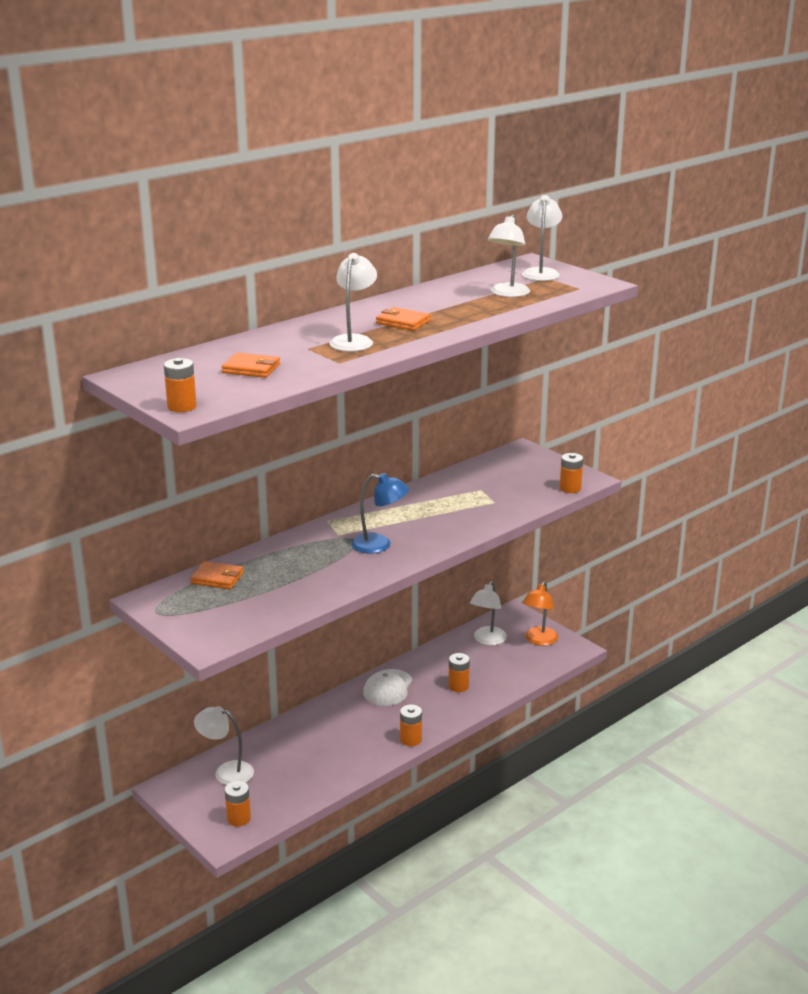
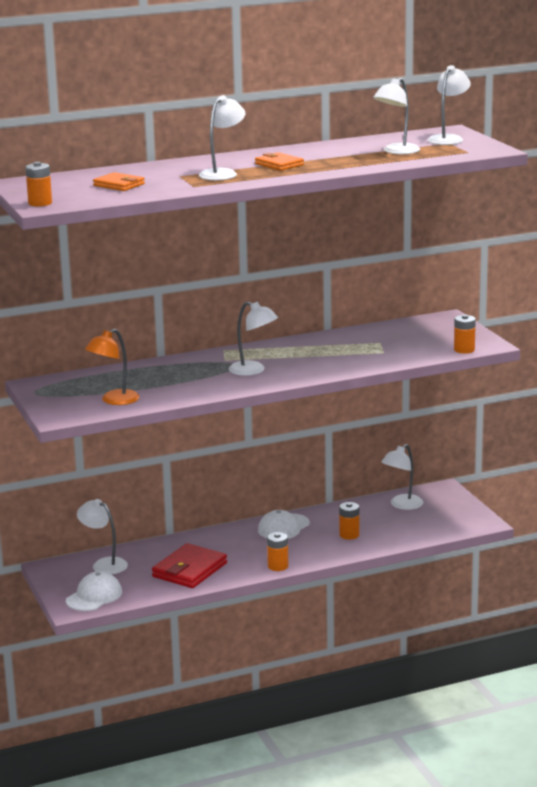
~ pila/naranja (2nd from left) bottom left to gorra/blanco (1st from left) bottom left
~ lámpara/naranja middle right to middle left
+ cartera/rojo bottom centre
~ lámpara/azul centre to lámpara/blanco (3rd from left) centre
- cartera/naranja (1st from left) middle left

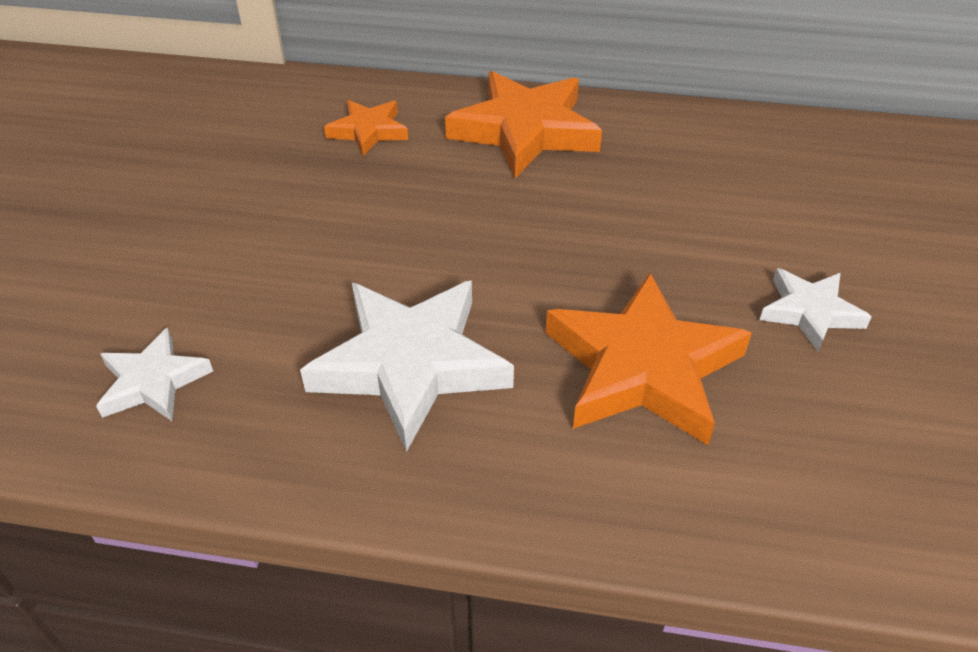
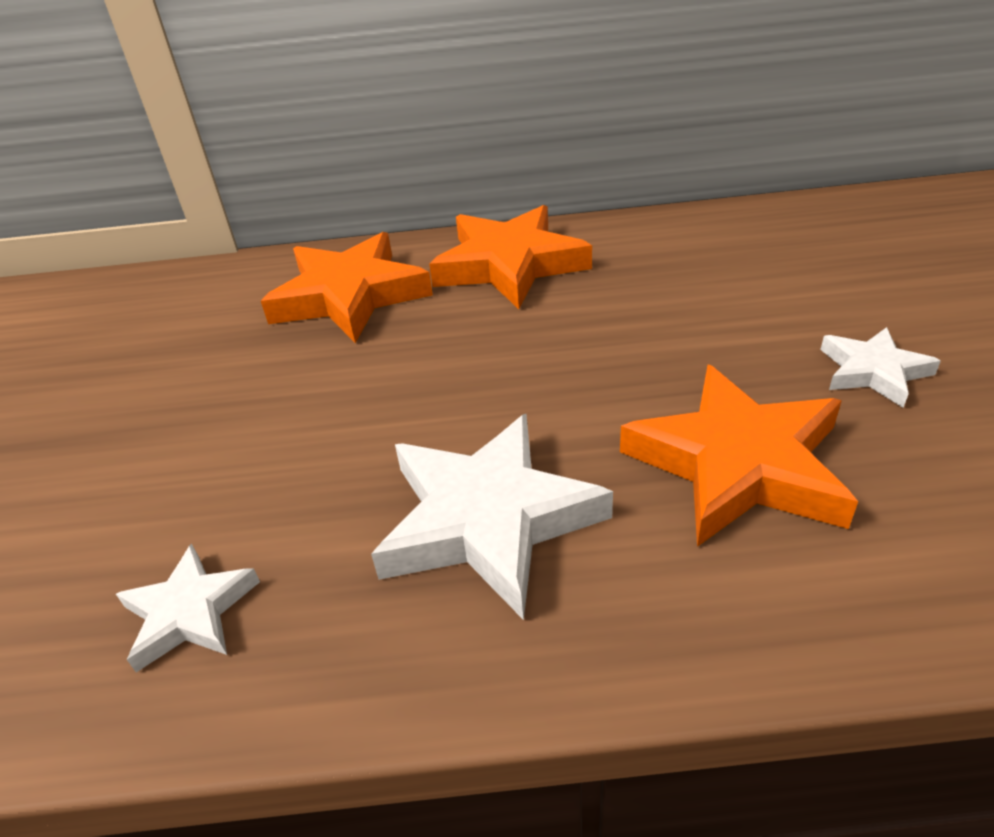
~ estrella/naranja (1st from left) top centre = centre x1.85

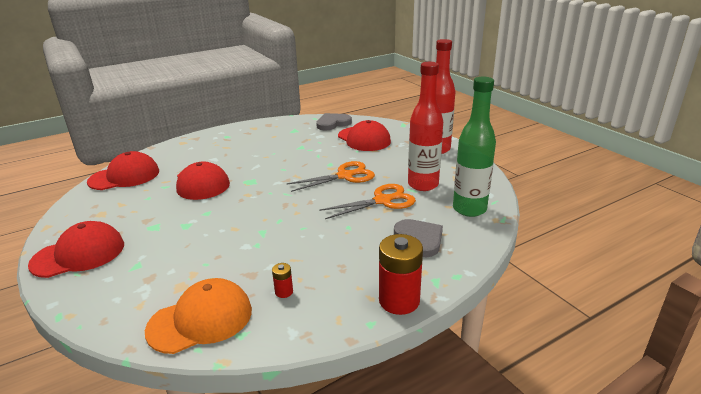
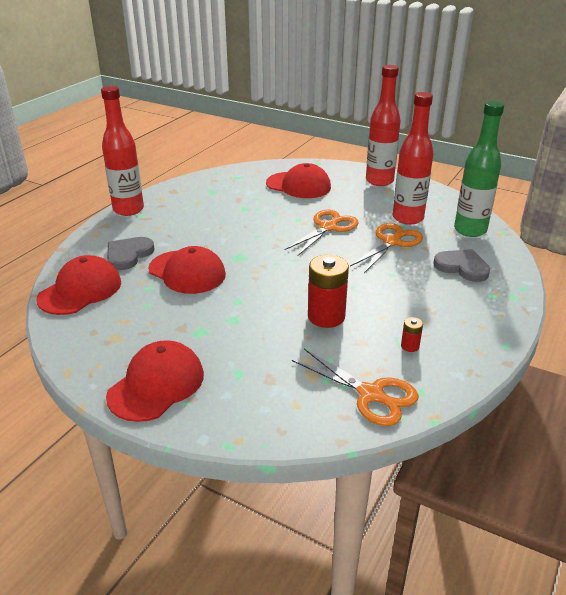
+ botella/rojo (1st from left) top left
~ corazón/gris (1st from left) top centre to middle left
~ gorra/naranja bottom left to tijeras/naranja (2nd from left) centre
~ pila/rojo (2nd from left in the first image) bottom centre to pila/rojo (1st from left) centre

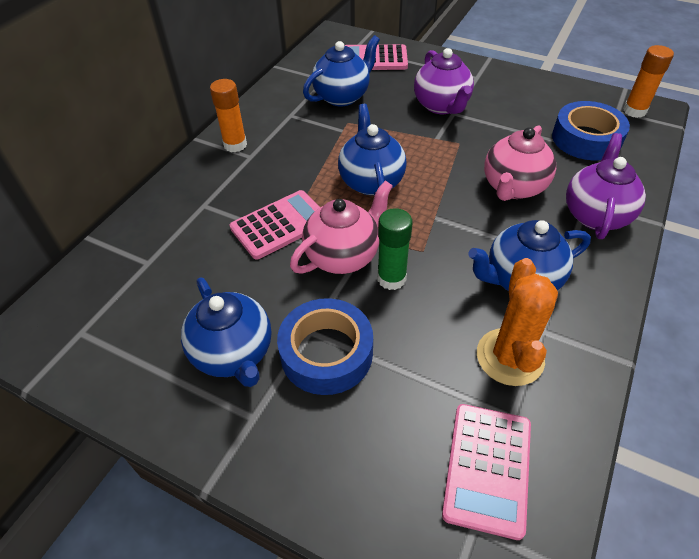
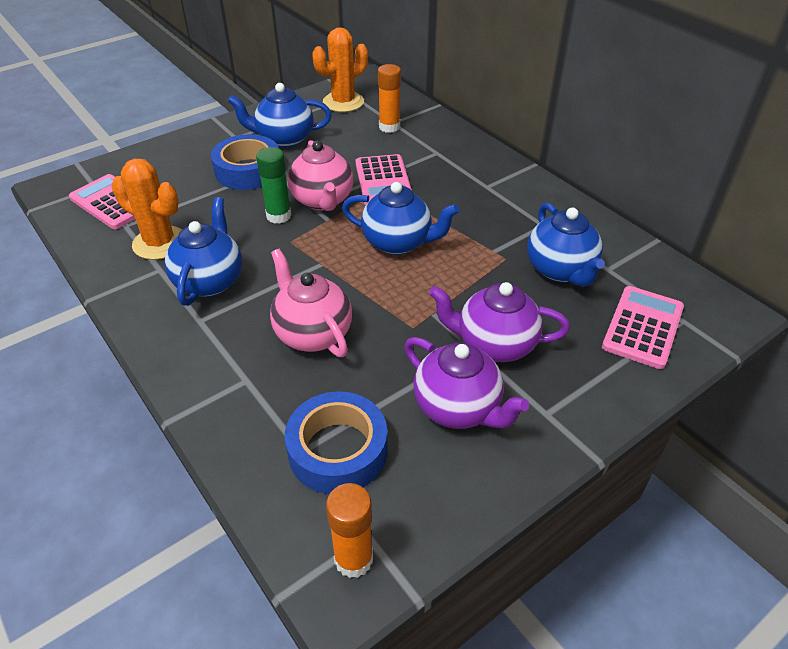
+ cactus/naranja (2nd from left) top centre
~ barra de pegamento/naranja (1st from left in the first image) top left to barra de pegamento/naranja (2nd from left) top centre
~ tetera/morado (2nd from left in the first image) top right to tetera/morado (1st from left) centre

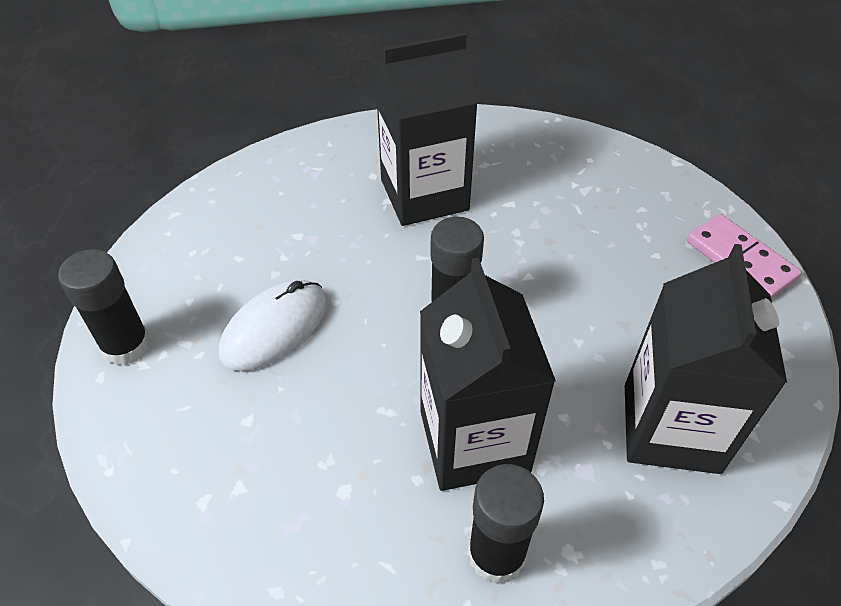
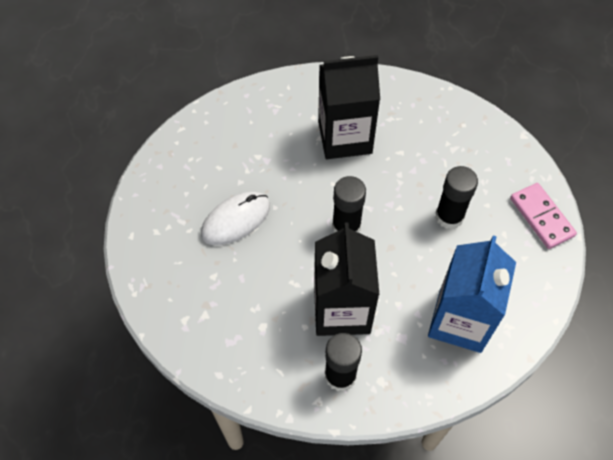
~ cartón de leche/negro (3rd from left) middle right to cartón de leche/azul middle right
~ barra de pegamento/negro (1st from left in the first image) middle left to barra de pegamento/negro (3rd from left) middle right

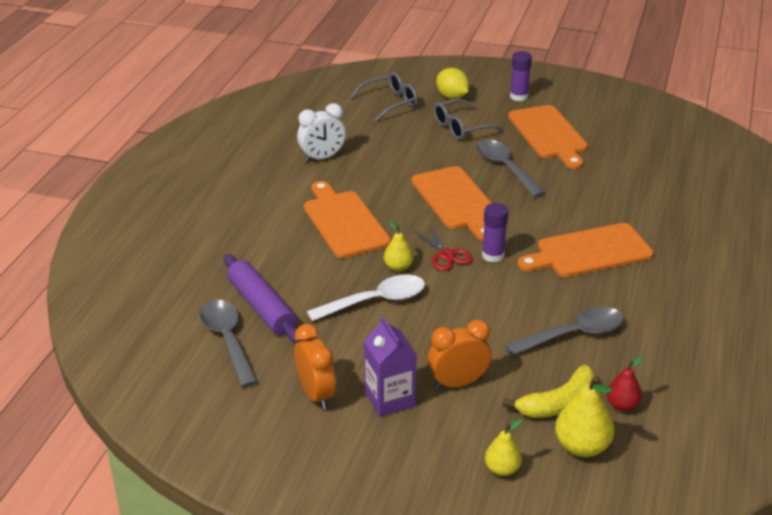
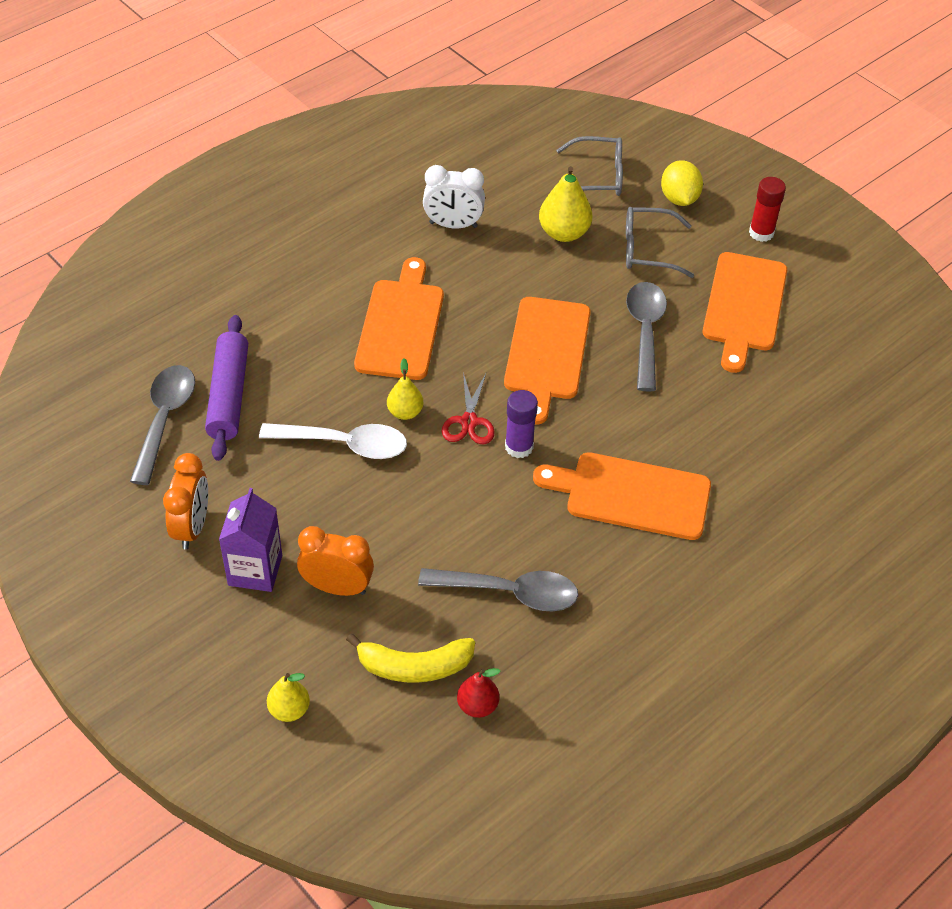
~ pera/amarillo (3rd from left) bottom right to top centre
~ barra de pegamento/morado (2nd from left) top right to barra de pegamento/rojo top right

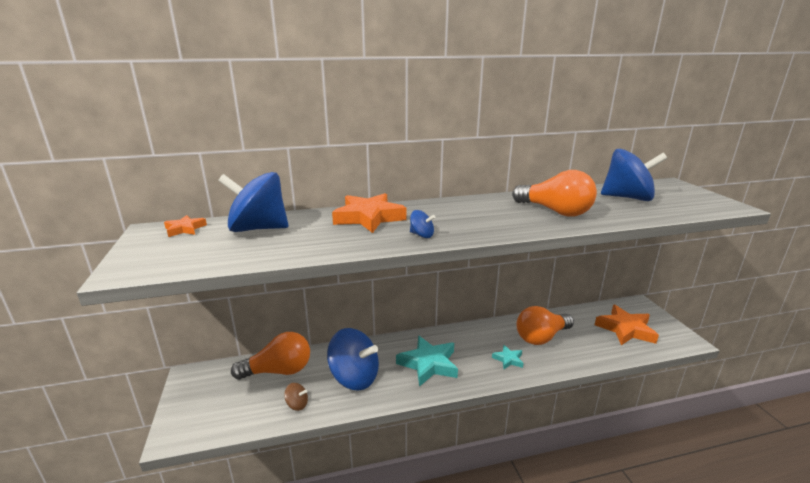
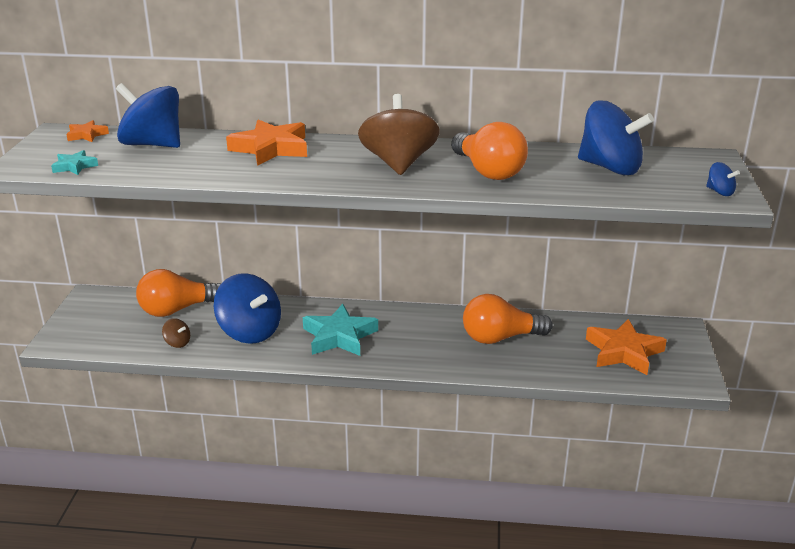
~ estrella/turquesa (2nd from left in the first image) bottom centre to estrella/turquesa (1st from left) top left
~ bombilla/naranja (1st from left) bottom centre = middle left 150 degrees clockwise
+ peonza/marrón (2nd from left) top centre
~ peonza/azul (3rd from left in the first image) centre to peonza/azul (4th from left) top right

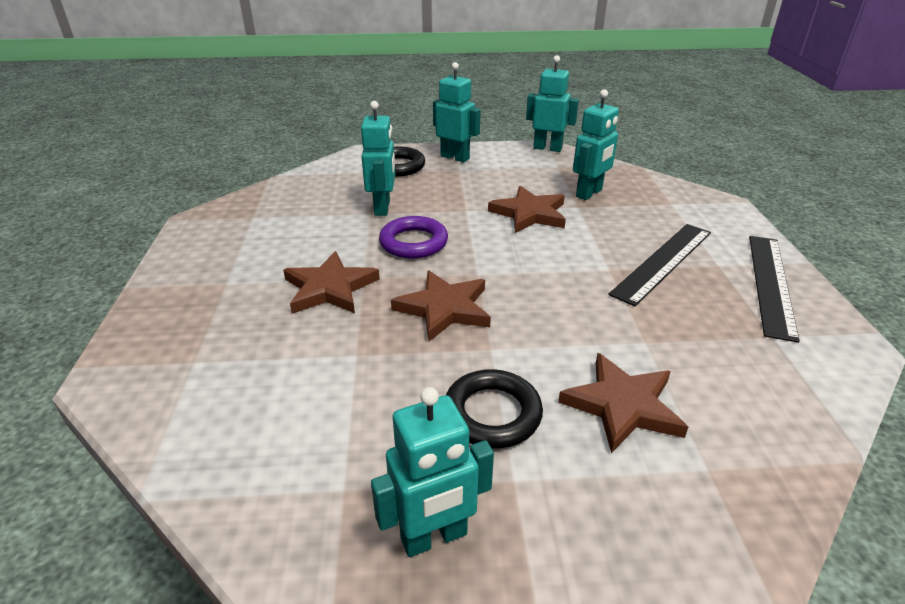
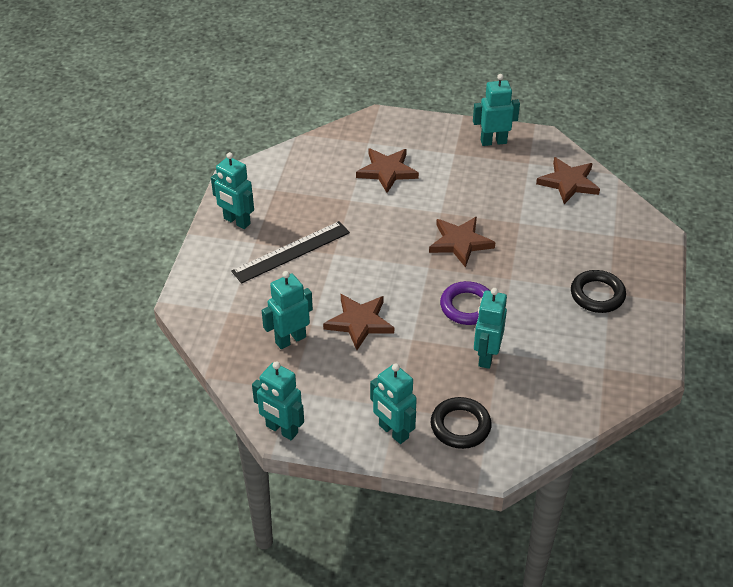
~ regla/negro (2nd from left) middle right to robot/turquesa (1st from left) top left
~ estrella/marrón (1st from left in the first image) centre to estrella/marrón (4th from left) top right
~ anillo/negro (2nd from left) bottom centre to middle right

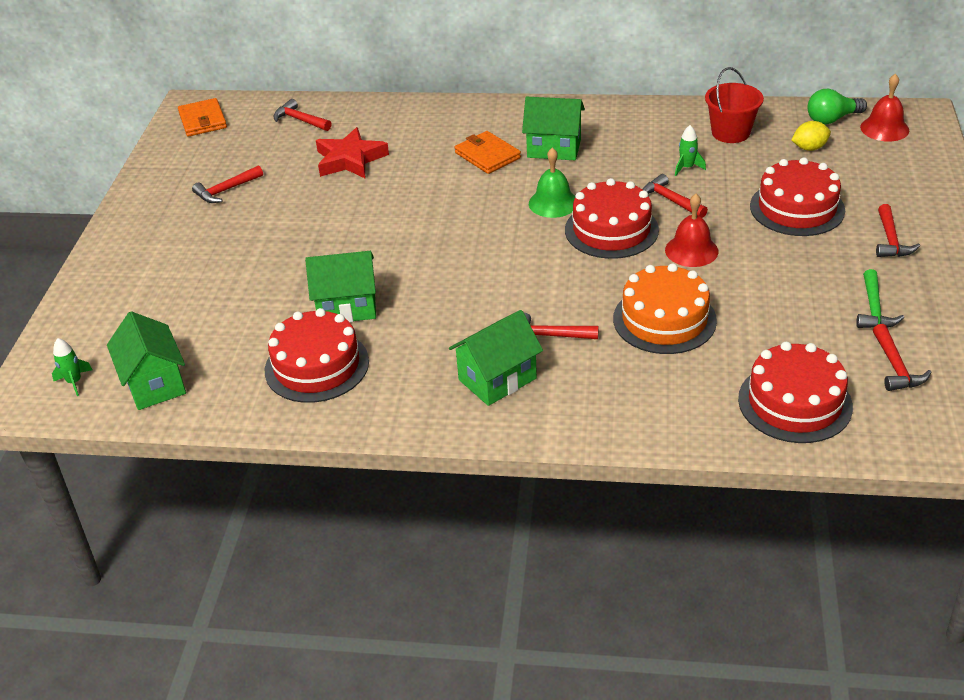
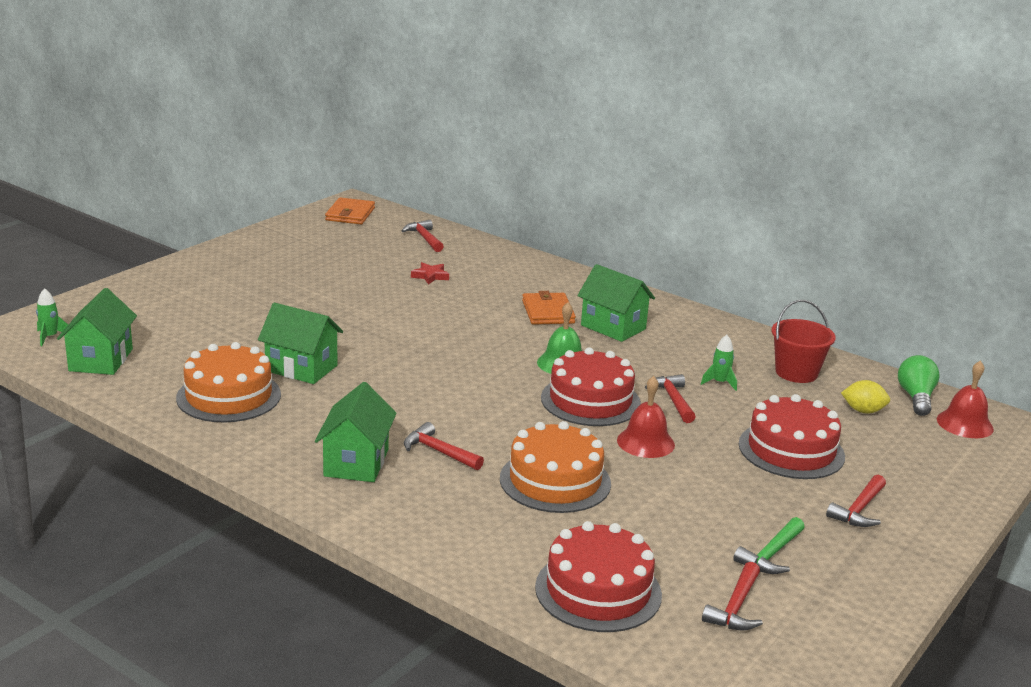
~ tarta/rojo (1st from left) middle left to tarta/naranja (1st from left) middle left
~ casa/verde (3rd from left) centre = centre 75 degrees counterclockwise
~ estrella/rojo top centre = centre x0.52
~ bombilla/verde top right = middle right 90 degrees clockwise
- martillo/rojo (1st from left) top left

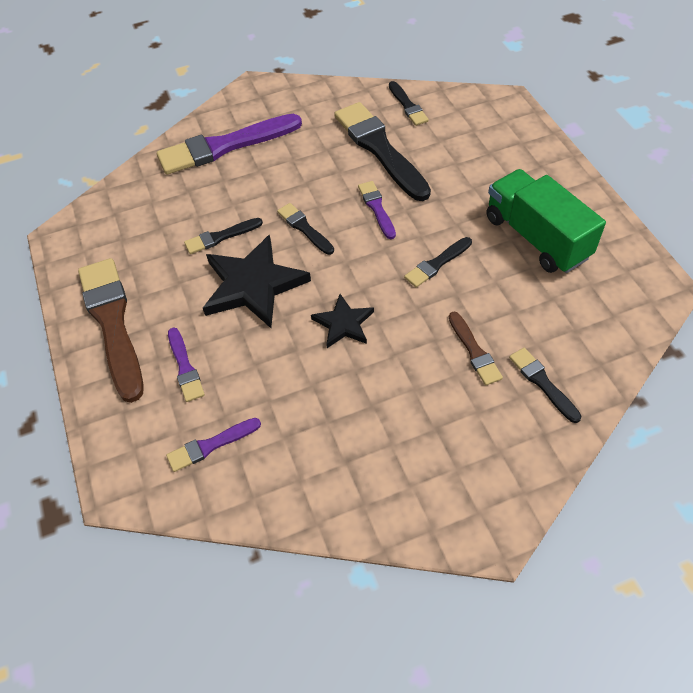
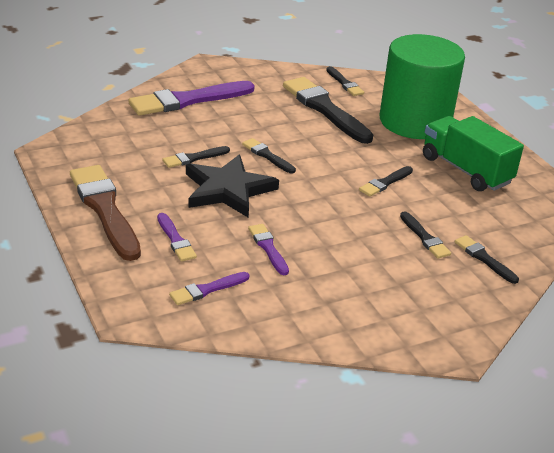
~ pincel/morado (4th from left) top centre to centre
+ cilindro/verde top right
~ pincel/marrón (2nd from left) middle right to pincel/negro (6th from left) middle right
- estrella/negro (2nd from left) centre

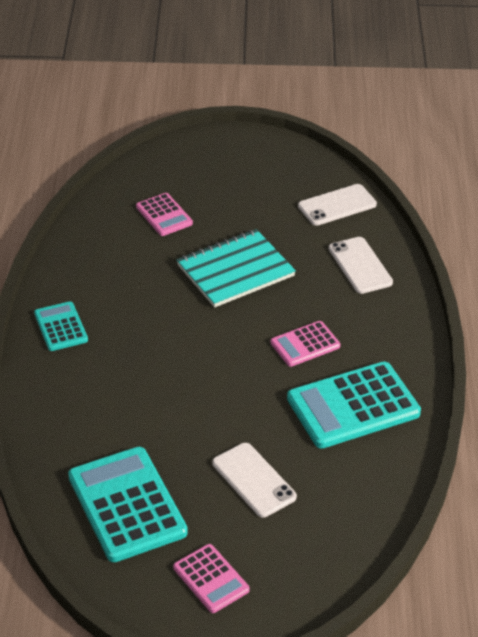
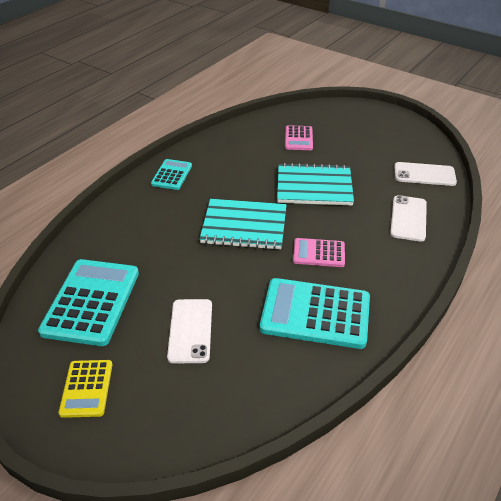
~ calculadora/rosa (2nd from left) bottom centre to calculadora/amarillo bottom left
+ cuaderno/turquesa (1st from left) centre

